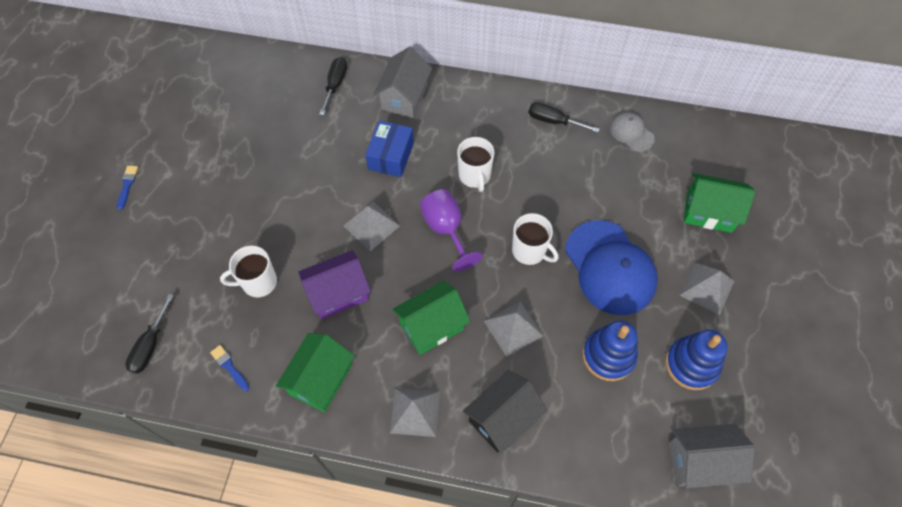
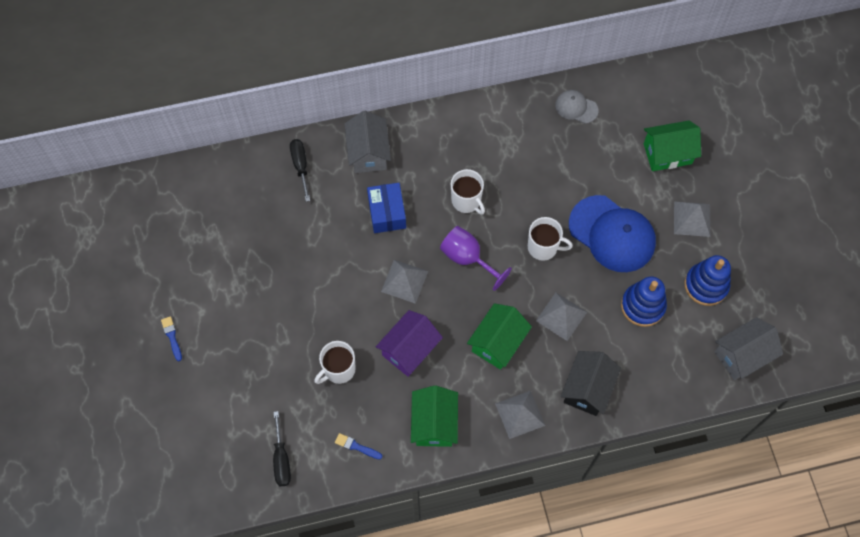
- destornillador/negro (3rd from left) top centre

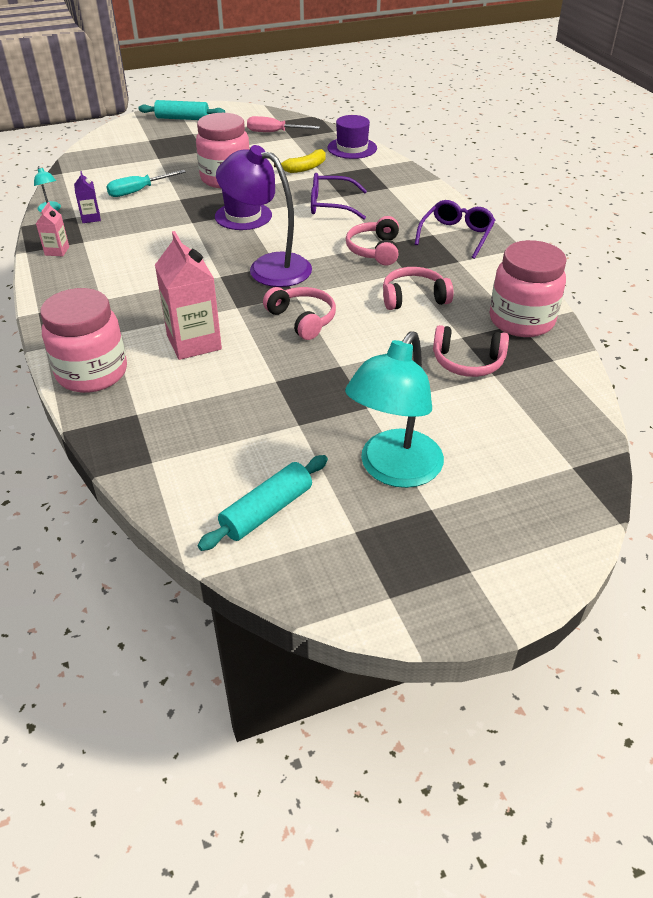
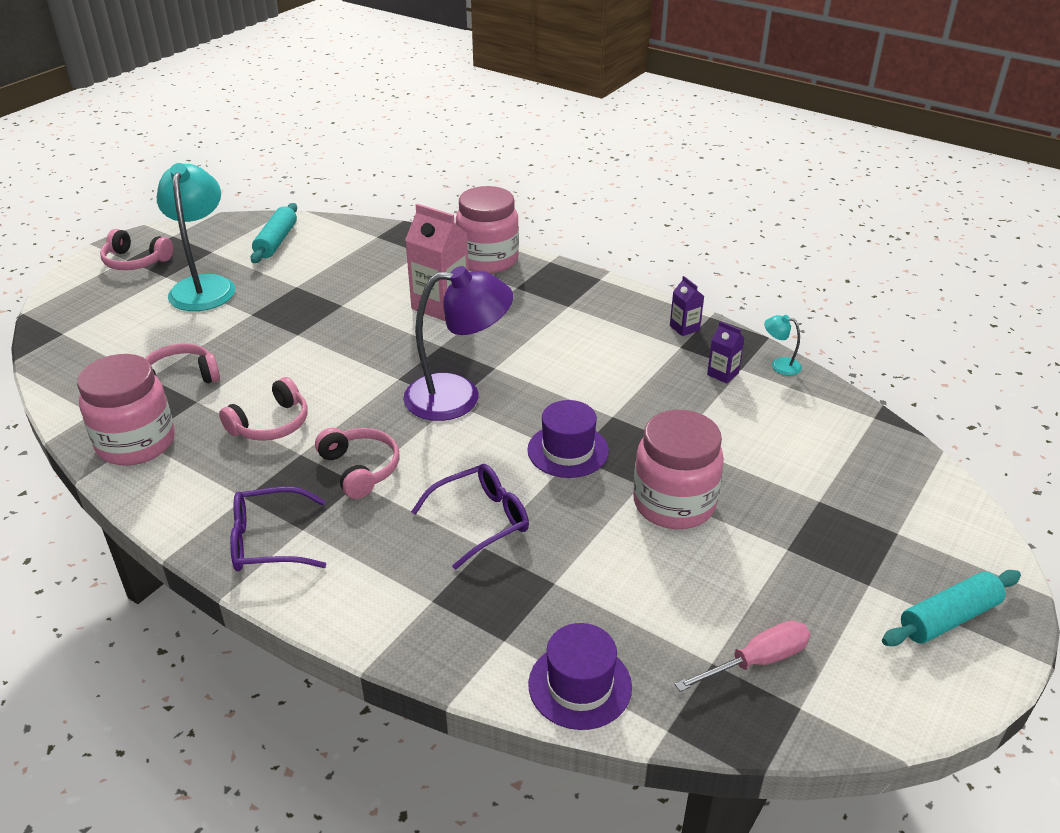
~ auriculares/rosa (1st from left) centre to top left
~ gafas/morado (2nd from left in the first image) top right = middle left 90 degrees clockwise
~ cartón de leche/rosa (1st from left) top left to cartón de leche/morado (1st from left) centre
- destornillador/turquesa top left
- plátano/amarillo top centre

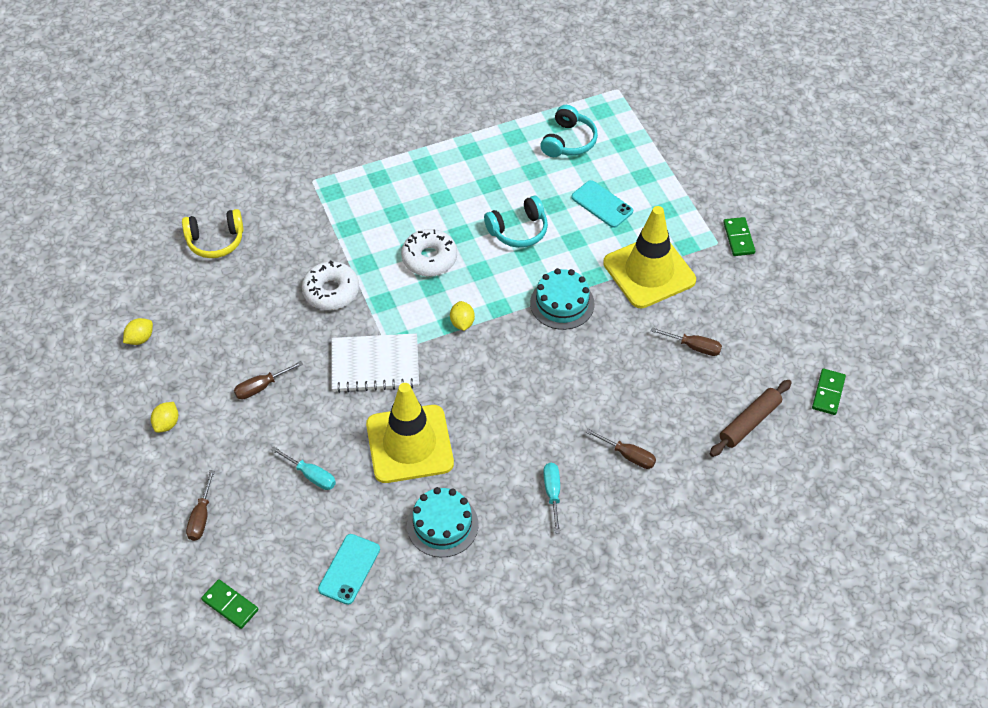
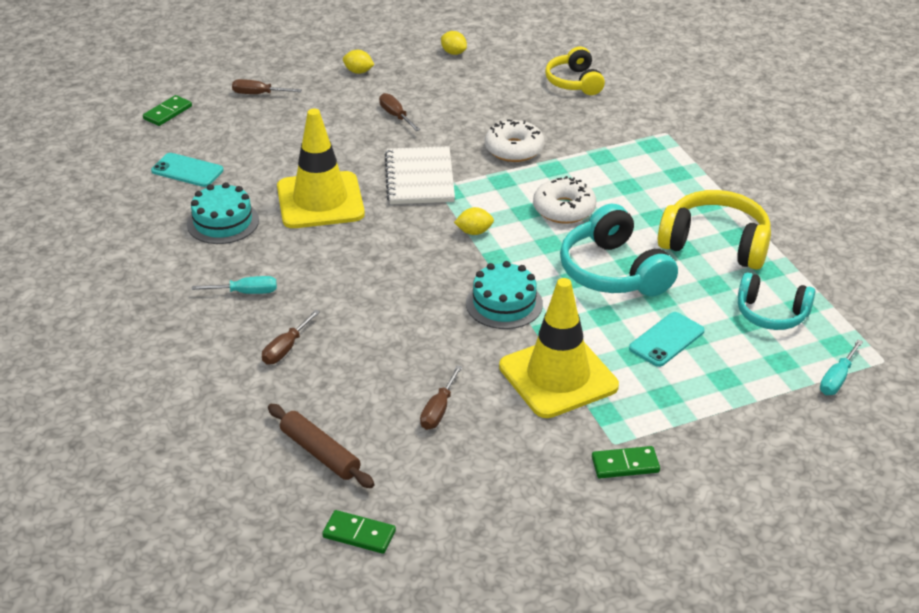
~ auriculares/turquesa (1st from left) top centre = middle right x1.53
+ auriculares/amarillo (2nd from left) middle right
~ destornillador/turquesa (1st from left in the first image) middle left to destornillador/turquesa (2nd from left) middle right

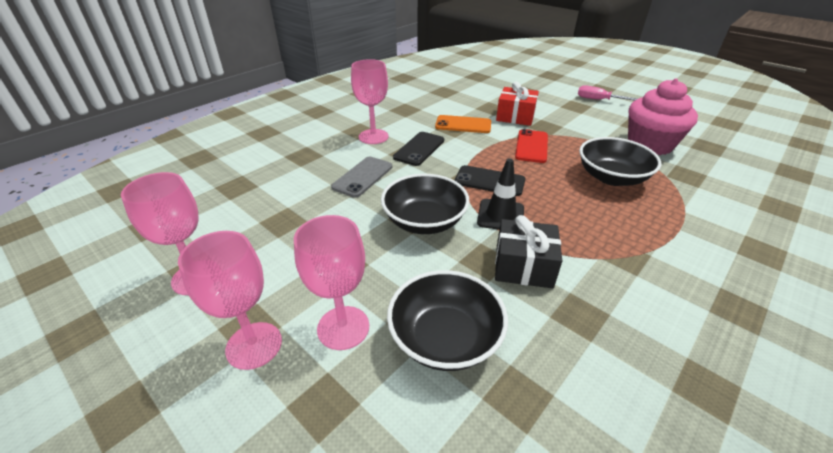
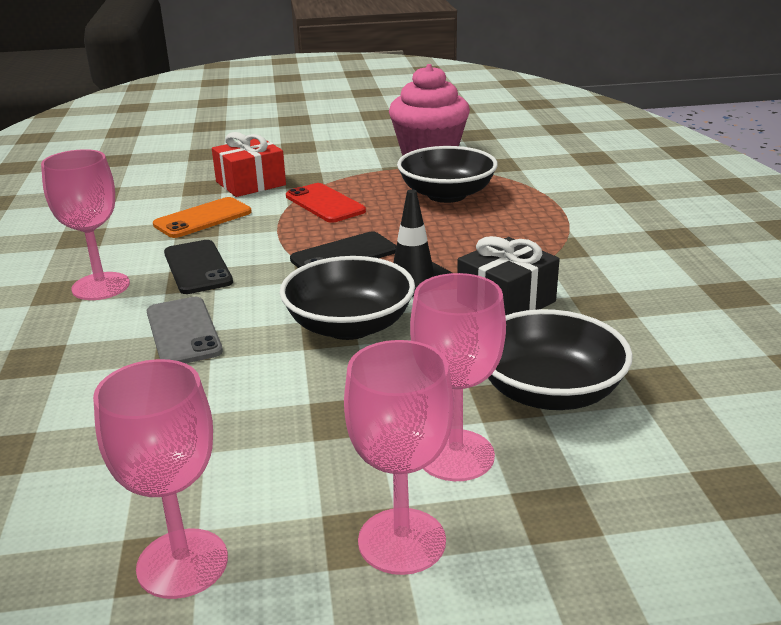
- destornillador/rosa top right

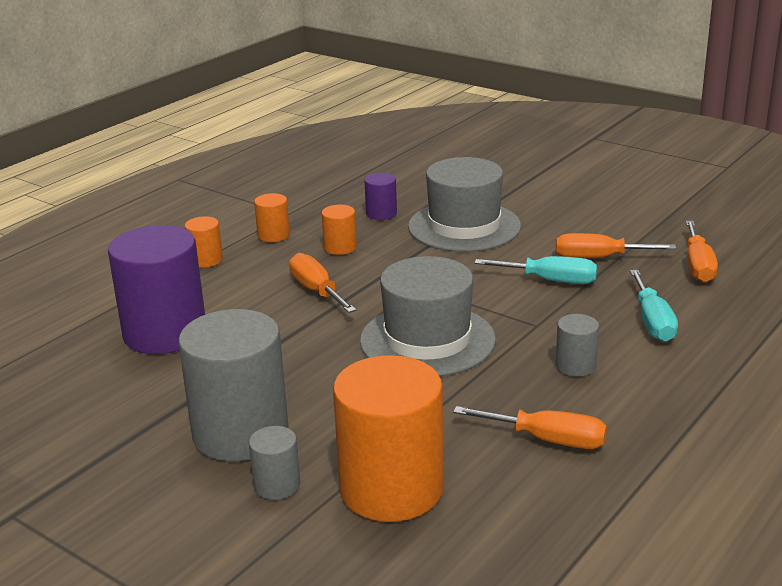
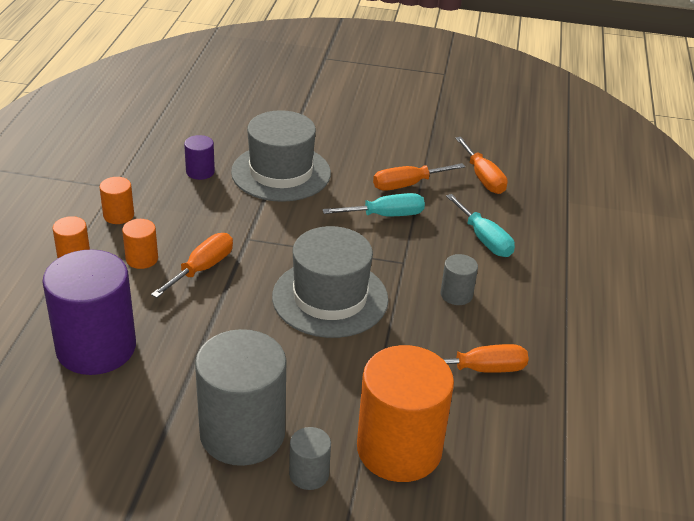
~ cilindro/naranja (3rd from left) centre to middle left
~ destornillador/naranja (1st from left) centre = middle left 90 degrees clockwise

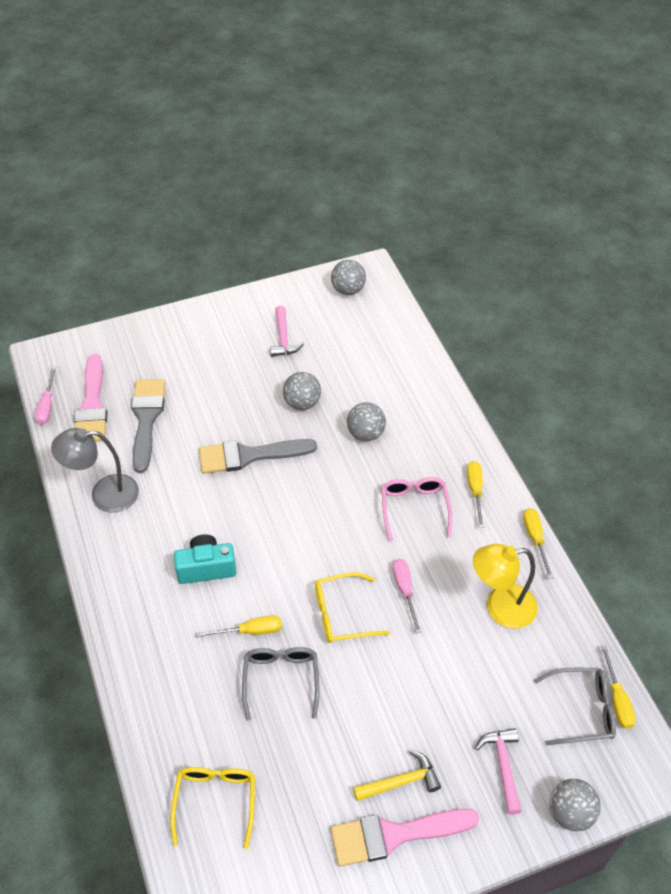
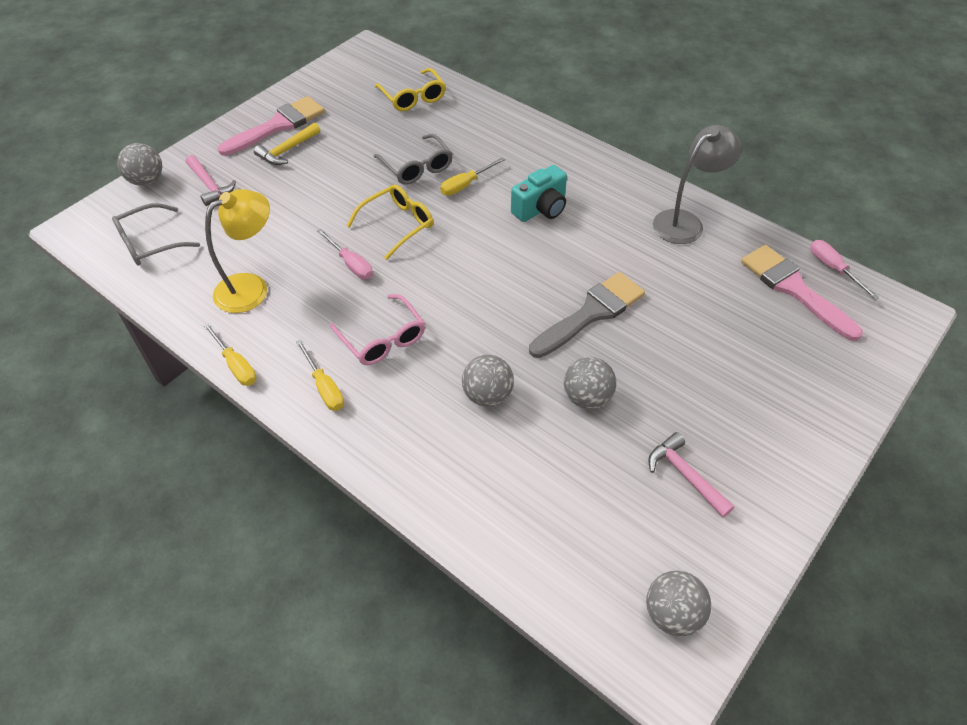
- pincel/gris (1st from left) middle left
- destornillador/amarillo (4th from left) bottom right

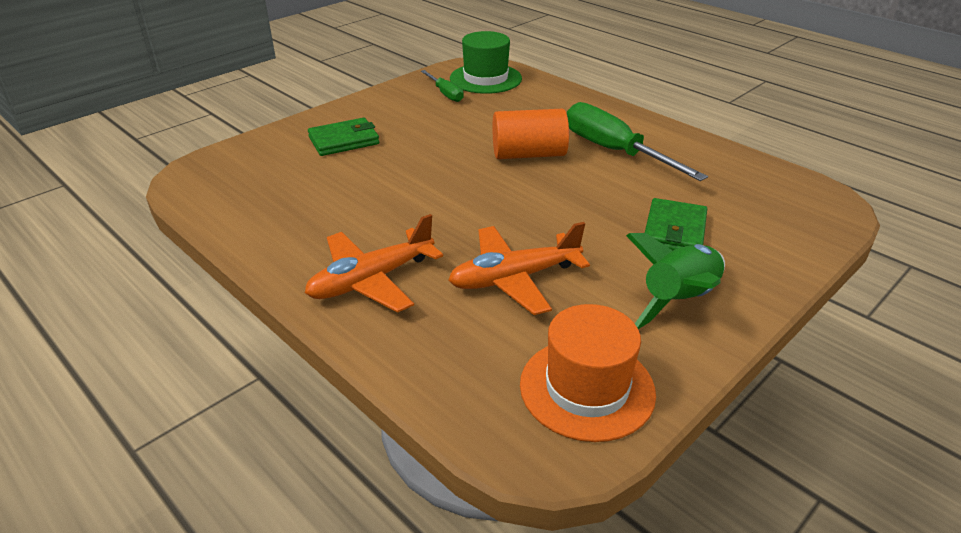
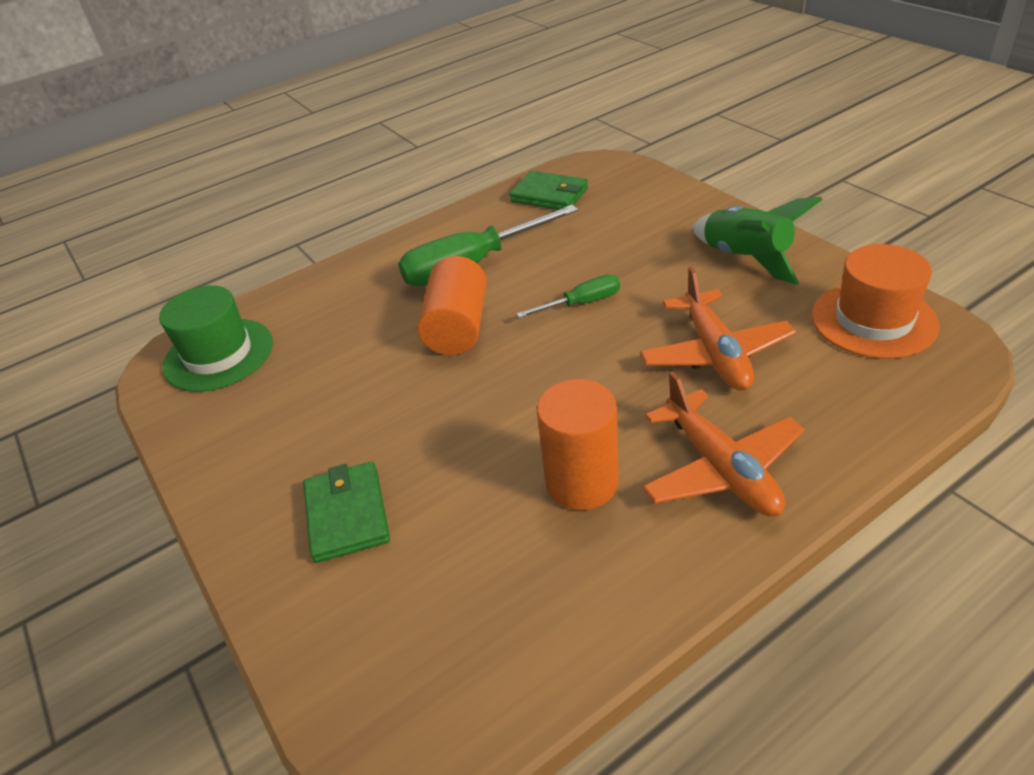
~ cartera/verde (2nd from left) middle right to top centre
~ destornillador/verde (1st from left in the first image) top centre to destornillador/verde (2nd from left) centre
+ cilindro/naranja (2nd from left) centre

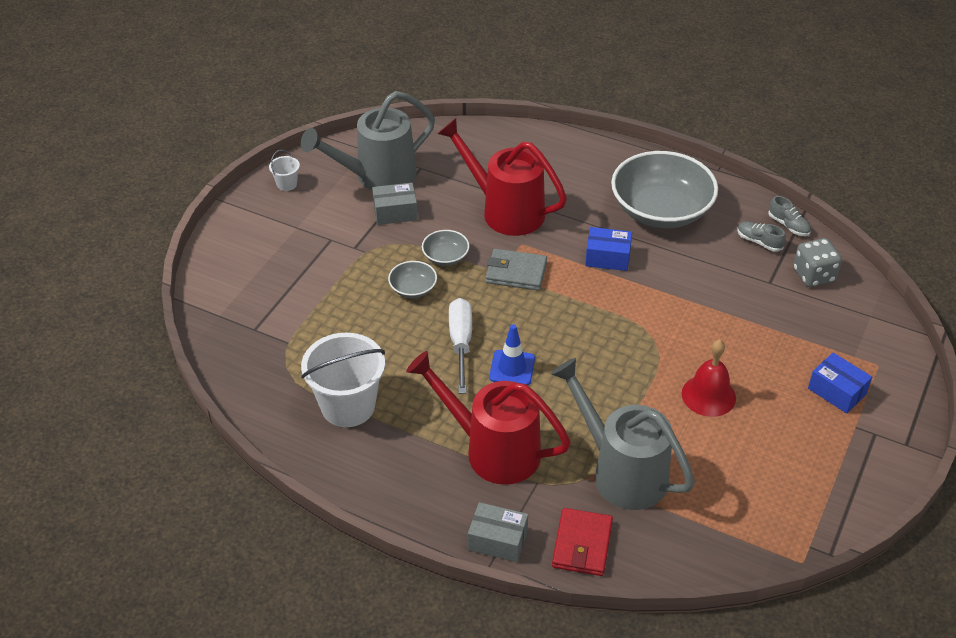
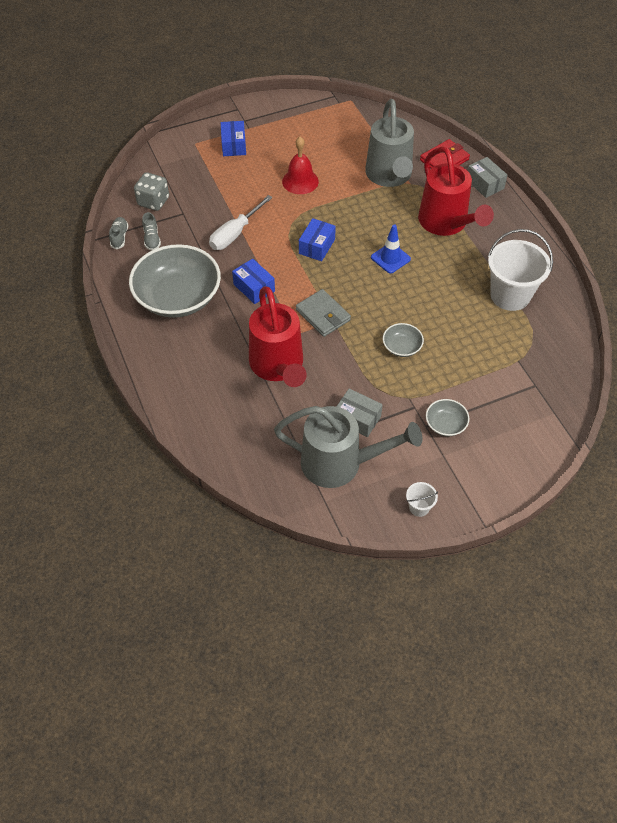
~ destornillador/blanco centre to top centre
+ caja/azul (3rd from left) top centre
~ cuenco/gris (2nd from left in the first image) centre to cuenco/gris (3rd from left) middle right

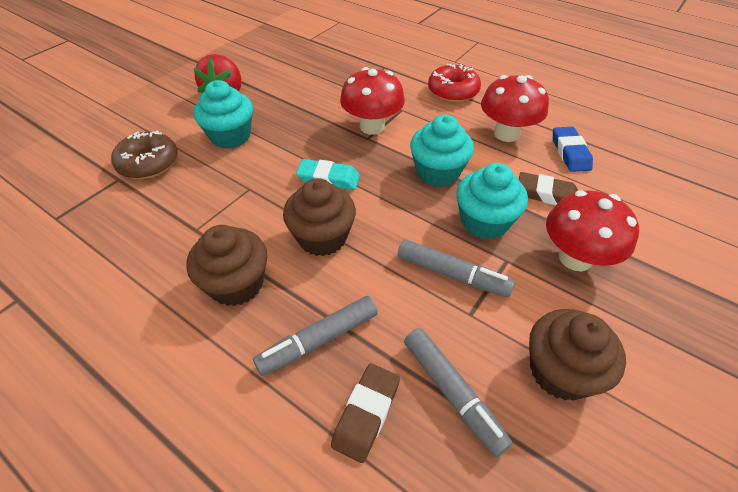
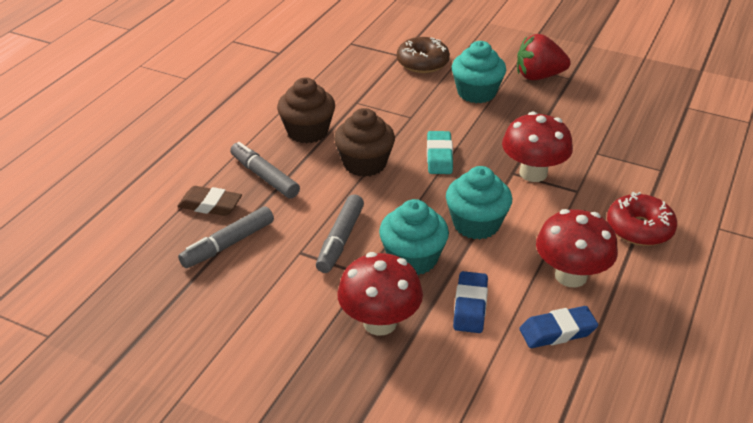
~ goma de borrar/marrón (2nd from left) middle right to goma de borrar/azul (1st from left) bottom centre
- magdalena/marrón (3rd from left) bottom right

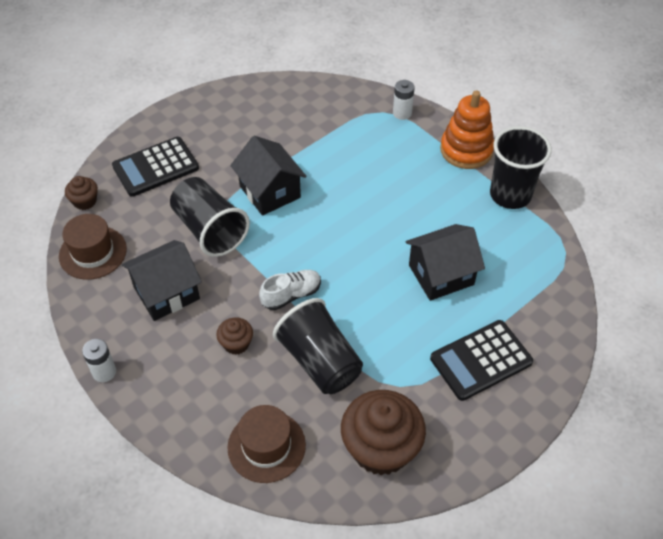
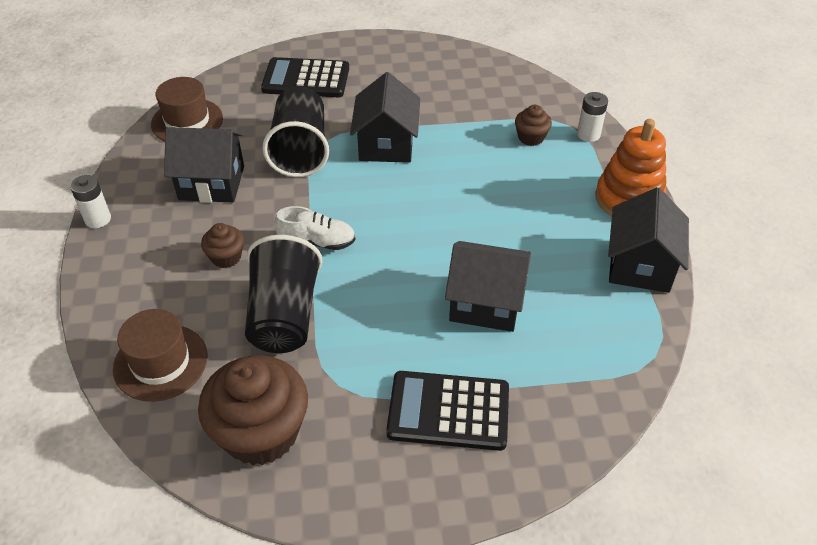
~ magdalena/marrón (1st from left in the first image) middle left to magdalena/marrón (3rd from left) top centre
~ vaso/negro (3rd from left) top right to casa/negro (4th from left) middle right

